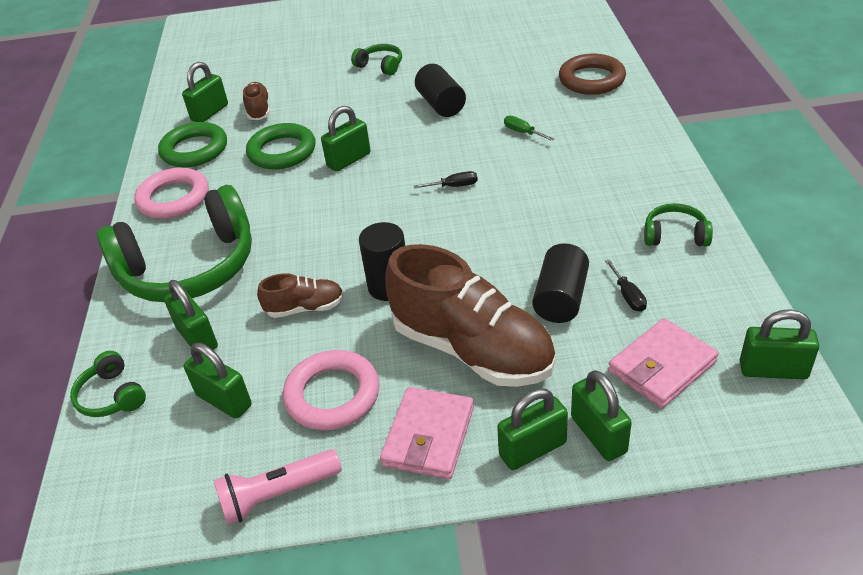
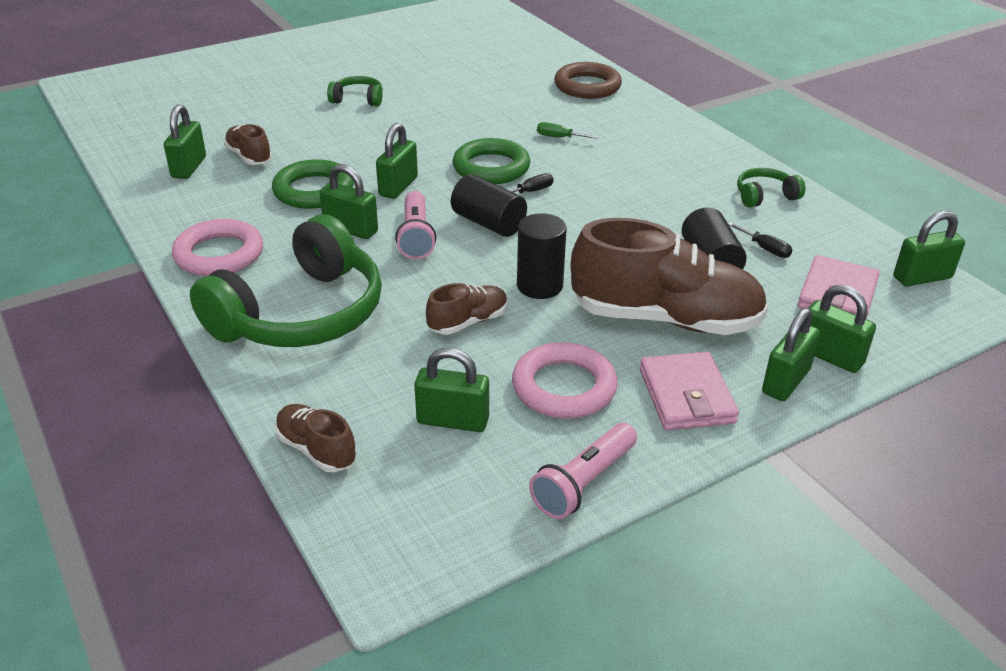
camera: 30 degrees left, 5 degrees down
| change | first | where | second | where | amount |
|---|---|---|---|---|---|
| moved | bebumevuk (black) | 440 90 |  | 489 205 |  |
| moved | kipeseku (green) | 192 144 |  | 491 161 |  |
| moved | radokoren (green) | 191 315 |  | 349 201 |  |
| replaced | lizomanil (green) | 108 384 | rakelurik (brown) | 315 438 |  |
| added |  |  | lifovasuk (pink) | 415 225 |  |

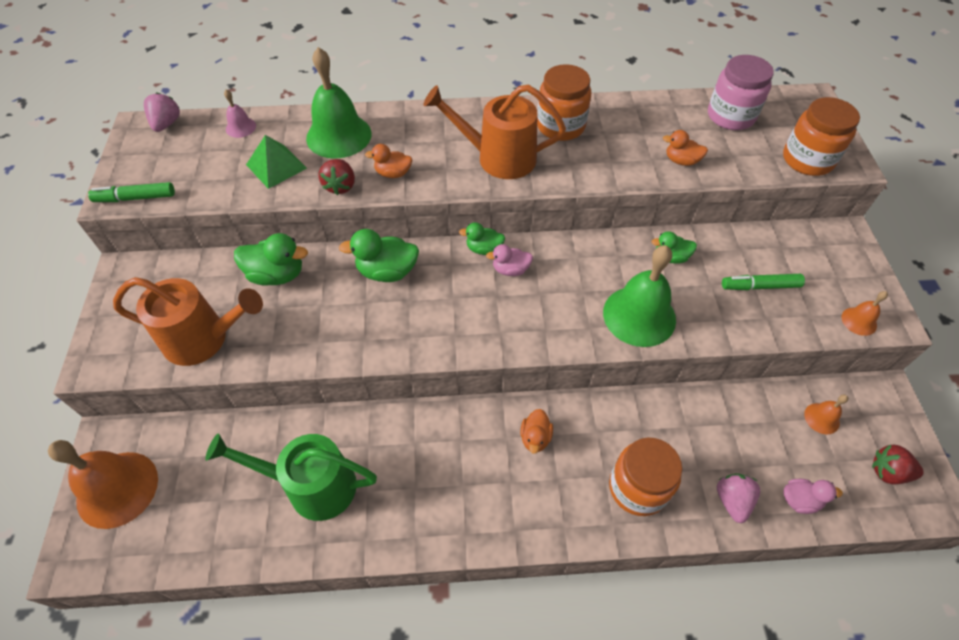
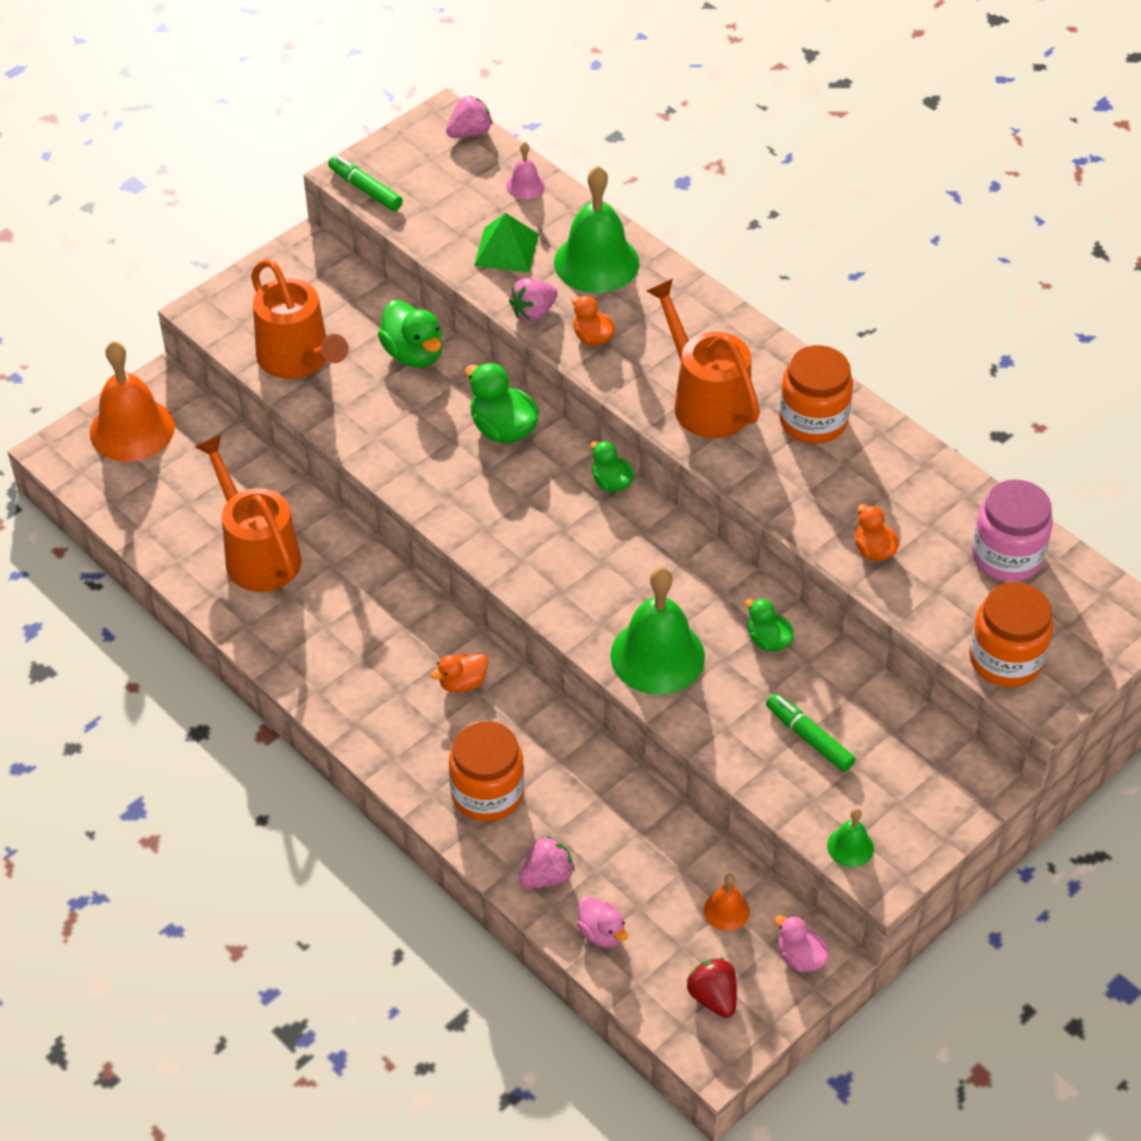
camera: 50 degrees right, 5 degrees down
| change | first | where | second | where | amount |
|---|---|---|---|---|---|
| recoloured | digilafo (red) | 337 177 | digilafo (pink) | 533 300 |  |
| moved | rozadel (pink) | 509 260 |  | 801 943 |  |
| recoloured | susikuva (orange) | 865 313 | susikuva (green) | 850 837 |  |
| recoloured | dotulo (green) | 291 477 | dotulo (orange) | 248 513 |  |

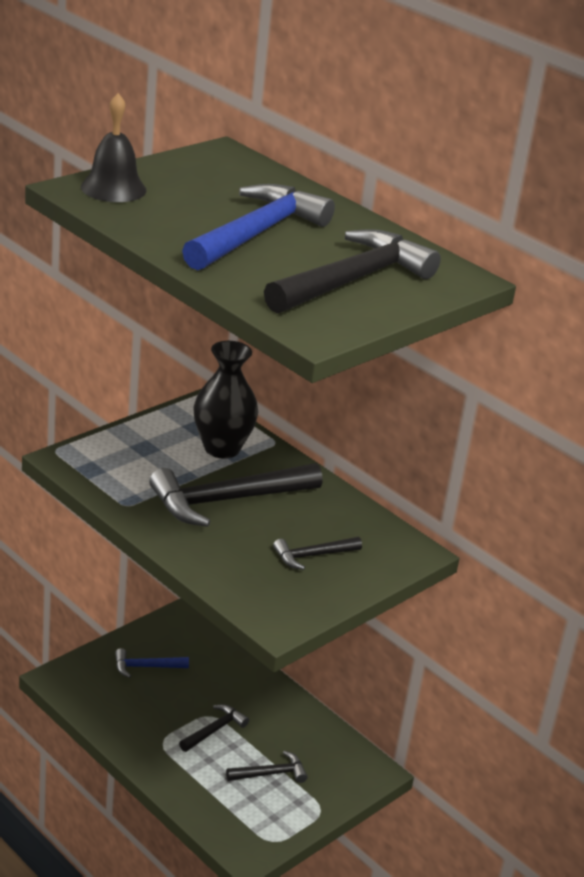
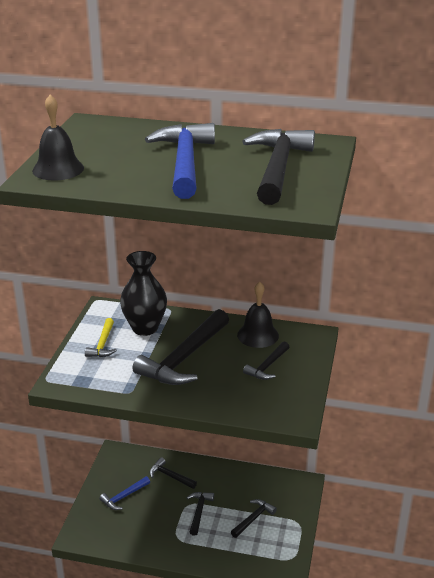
camera: 30 degrees left, 0 degrees up
| change | first | where | second | where | amount |
|---|---|---|---|---|---|
| added |  |  | susikuva (black) | 258 315 |  |
| added |  |  | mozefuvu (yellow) | 101 337 |  |
| added |  |  | mozefuvu (black) | 173 473 |  |

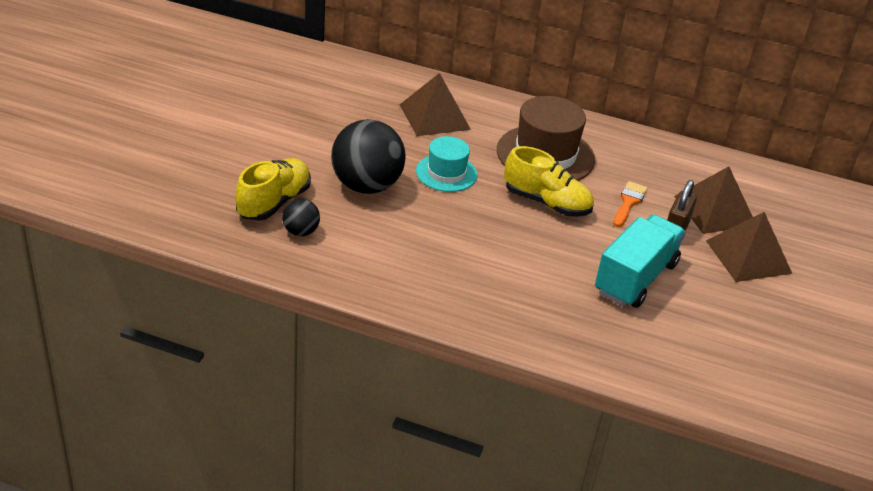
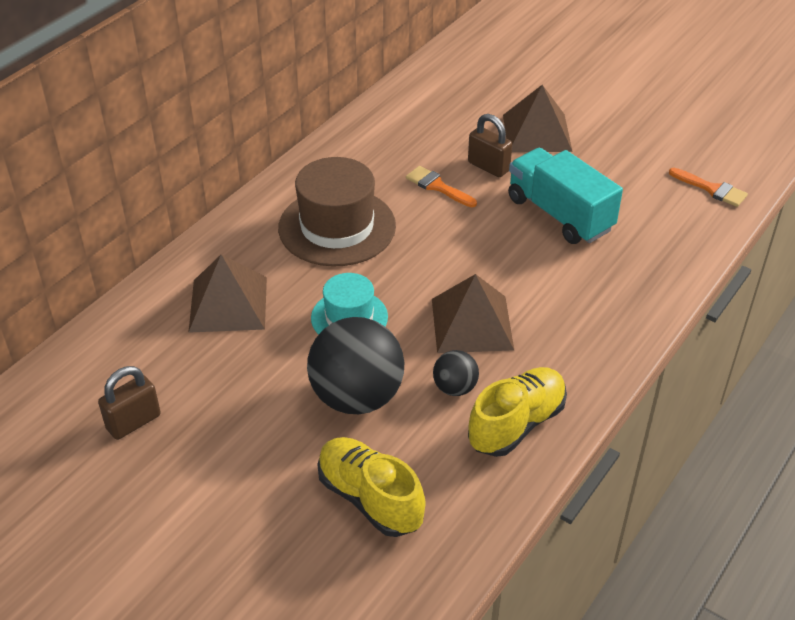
camera: 70 degrees left, 5 degrees up
| change | first | where | second | where | amount |
|---|---|---|---|---|---|
| moved | rakelurik (yellow) | 549 181 |  | 517 412 |  |
| moved | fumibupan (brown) | 713 200 |  | 473 313 |  |
| moved | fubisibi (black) | 301 217 |  | 456 373 |  |
| added |  |  | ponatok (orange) | 708 187 |  |
| added |  |  | radokoren (brown) | 129 403 |  |

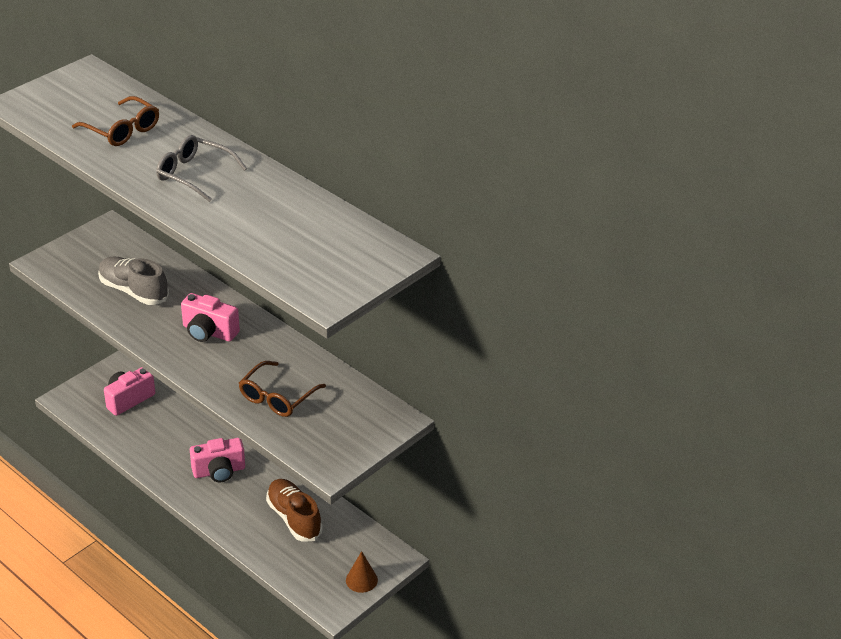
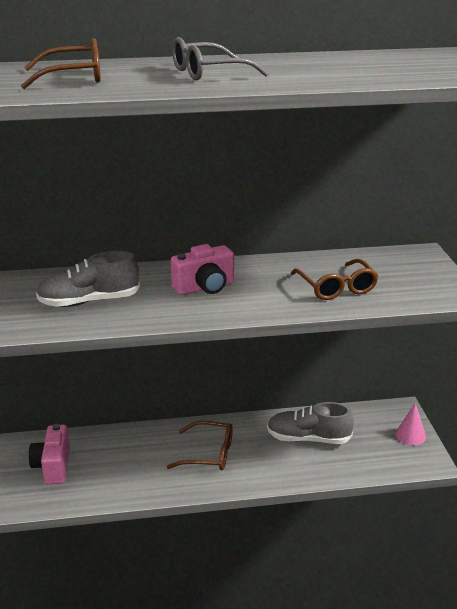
camera: 50 degrees left, 10 degrees down
| change | first | where | second | where | amount |
|---|---|---|---|---|---|
| replaced | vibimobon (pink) | 217 460 | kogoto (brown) | 200 445 |  |
| recoloured | rakelurik (brown) | 294 510 | rakelurik (grey) | 310 423 |  |
| recoloured | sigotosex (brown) | 362 572 | sigotosex (pink) | 411 424 |  |

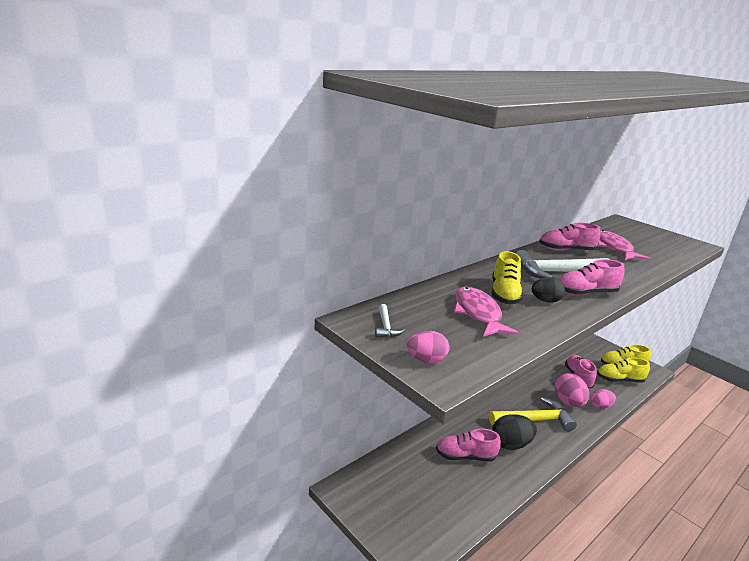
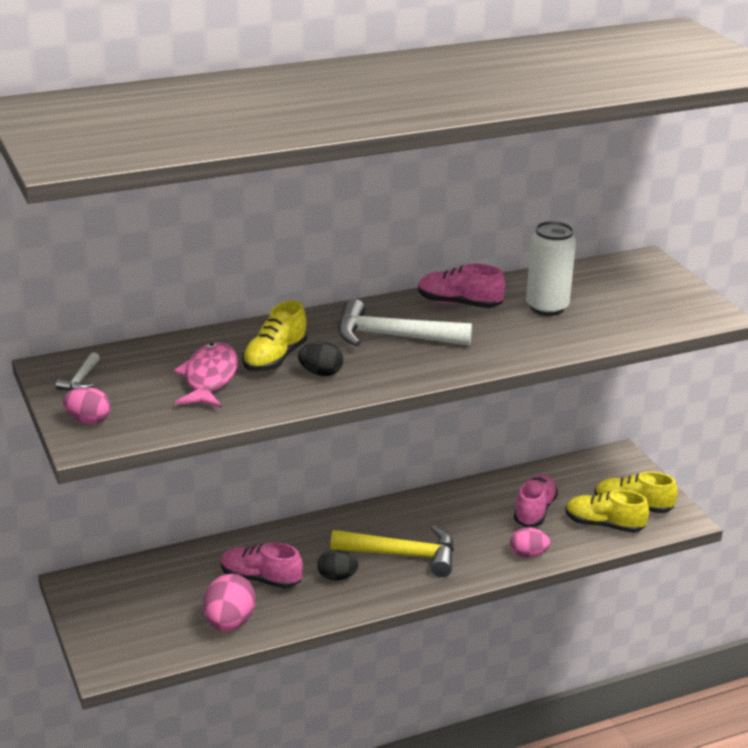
camera: 20 degrees right, 5 degrees up
| change | first | where | second | where | amount |
|---|---|---|---|---|---|
| replaced | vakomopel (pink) | 624 245 | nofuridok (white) | 551 268 |  |
| removed | rakelurik (pink) | 591 277 |  |  |  |
| moved | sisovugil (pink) | 572 390 |  | 229 602 |  |
| resized | sisovugil (black) | 514 432 |  | 337 565 | x0.63 |

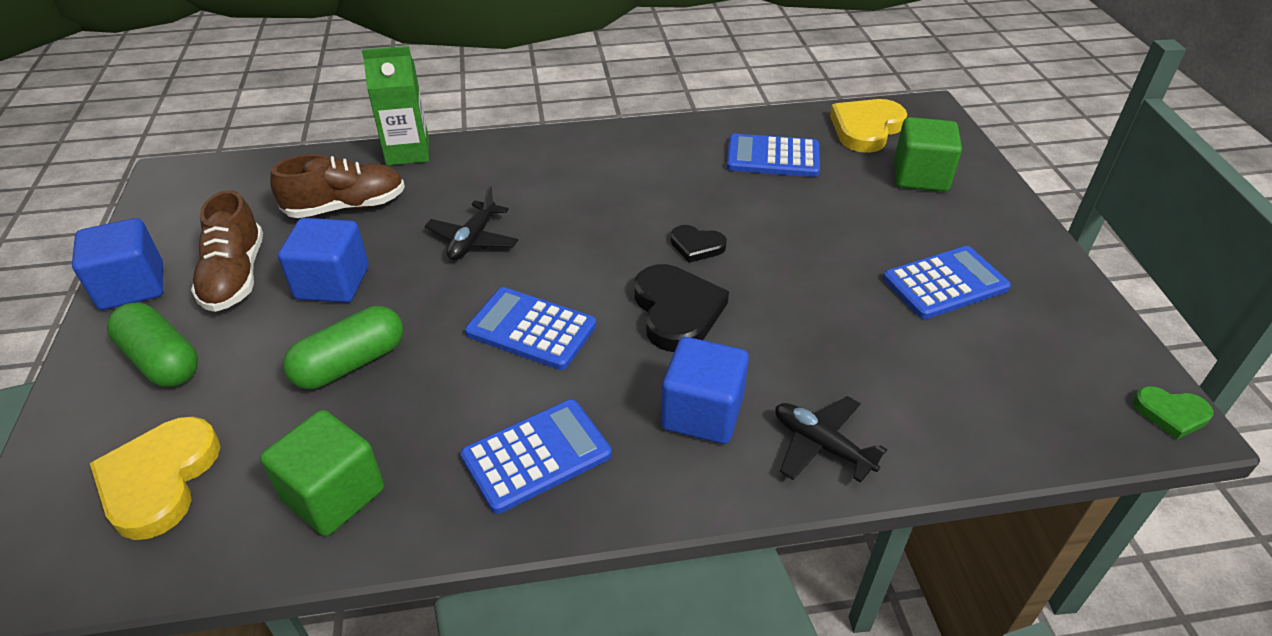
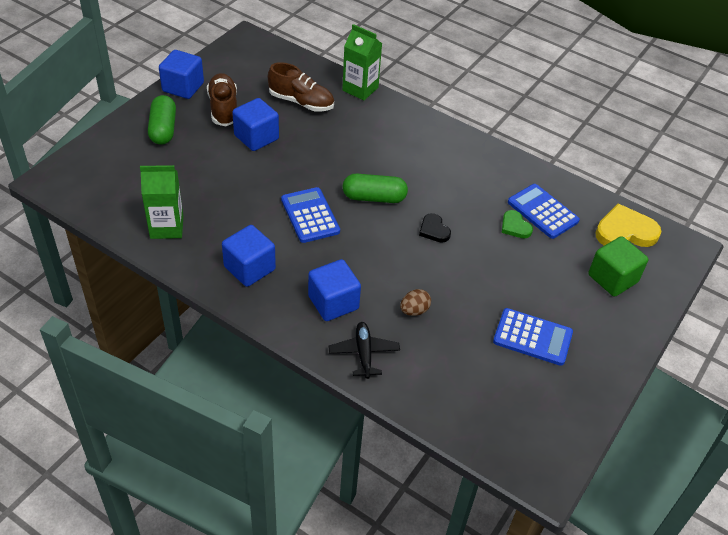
camera: 40 degrees right, 5 degrees up
| change | first | where | second | where | amount |
|---|---|---|---|---|---|
| removed | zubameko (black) | 471 223 |  |  |  |
| turned | rakelurik (brown) | 227 251 |  | 222 99 | 135 degrees clockwise |
| removed | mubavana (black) | 682 308 |  |  |  |
| moved | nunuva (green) | 343 347 |  | 375 188 |  |
| moved | mubavana (green) | 1173 412 |  | 517 224 |  |
| replaced | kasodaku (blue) | 536 456 | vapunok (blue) | 249 256 |  |
| replaced | vapunok (green) | 322 473 | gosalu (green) | 162 202 |  |
| removed | mubavana (yellow) | 155 478 |  |  |  |
| added |  |  | sisovugil (brown) | 415 302 |  |

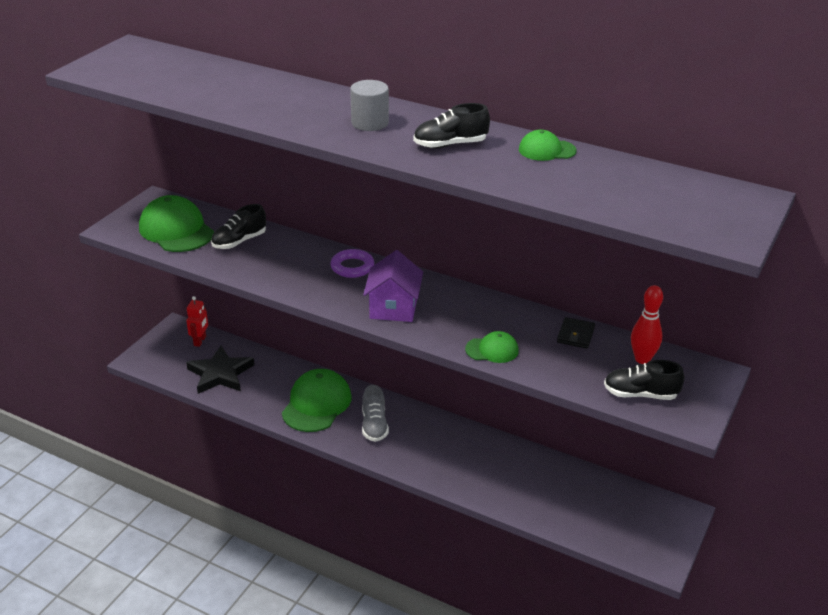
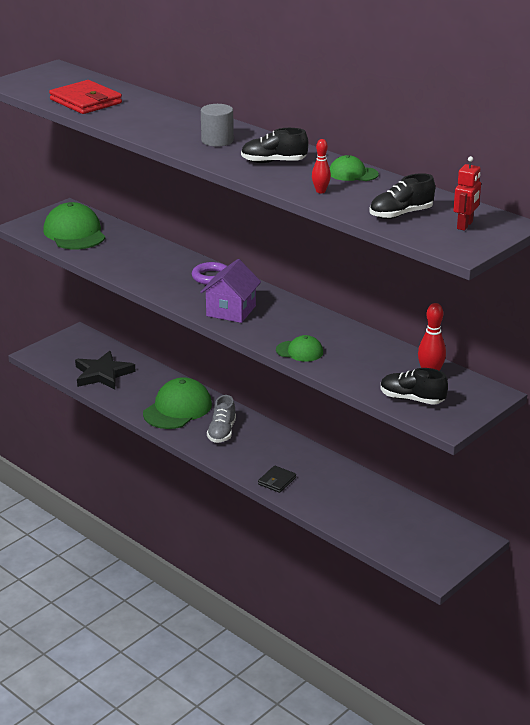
camera: 15 degrees right, 5 degrees down
| change | first | where | second | where | amount |
|---|---|---|---|---|---|
| moved | rakelurik (black) | 238 226 |  | 402 196 |  |
| moved | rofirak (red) | 197 321 |  | 467 193 |  |
| moved | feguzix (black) | 576 333 |  | 277 479 |  |
| added |  |  | feguzix (red) | 85 97 |  |
| added |  |  | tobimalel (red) | 321 166 |  |

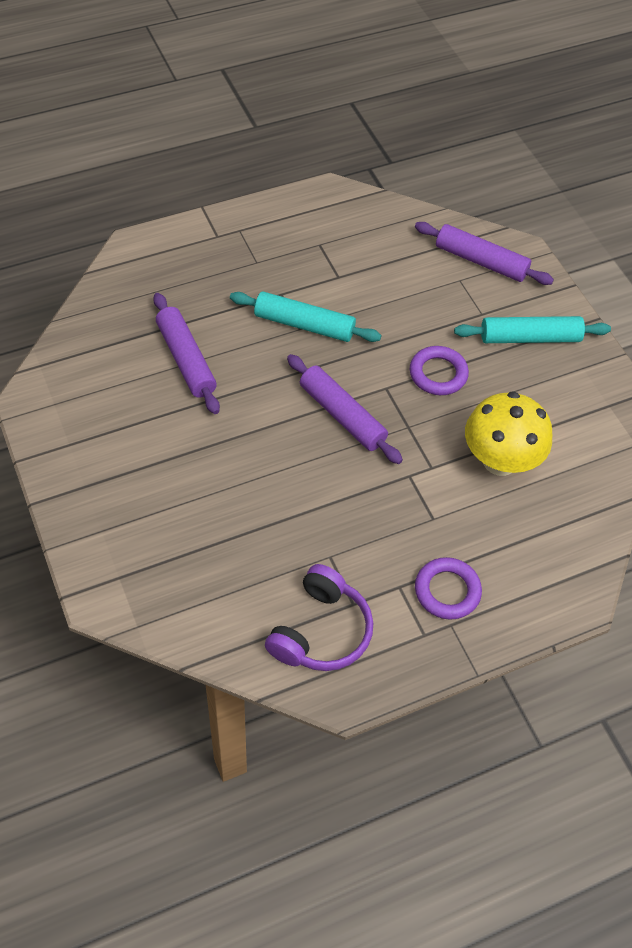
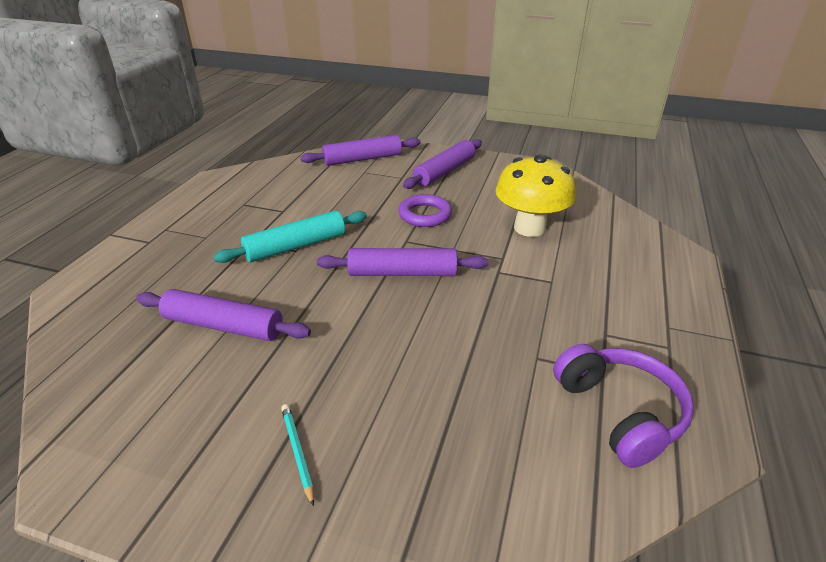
camera: 45 degrees left, 20 degrees down
| change | first | where | second | where | amount |
|---|---|---|---|---|---|
| recoloured | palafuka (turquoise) | 532 329 | palafuka (purple) | 442 164 |  |
| removed | kipeseku (purple) | 448 588 |  |  |  |
| added |  |  | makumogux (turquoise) | 297 455 |  |

